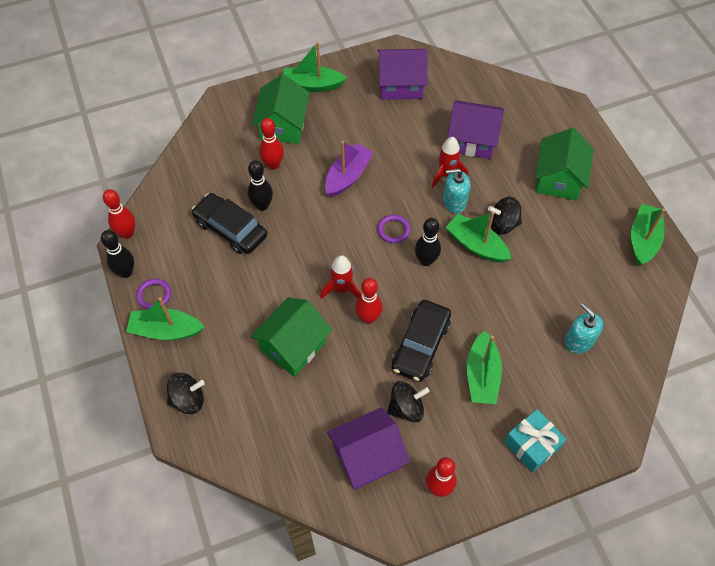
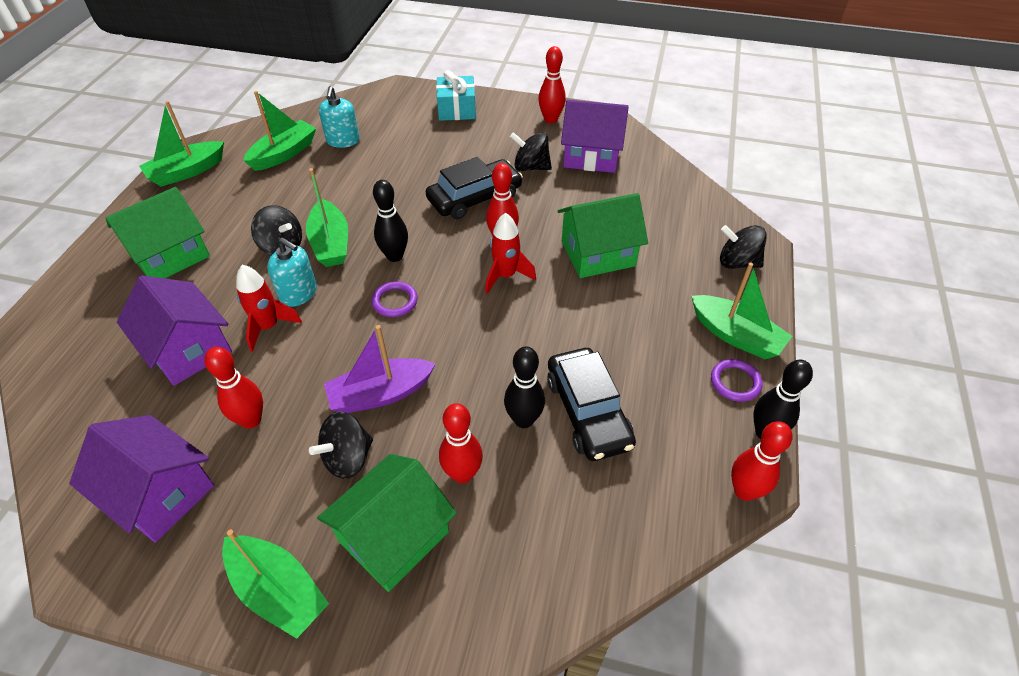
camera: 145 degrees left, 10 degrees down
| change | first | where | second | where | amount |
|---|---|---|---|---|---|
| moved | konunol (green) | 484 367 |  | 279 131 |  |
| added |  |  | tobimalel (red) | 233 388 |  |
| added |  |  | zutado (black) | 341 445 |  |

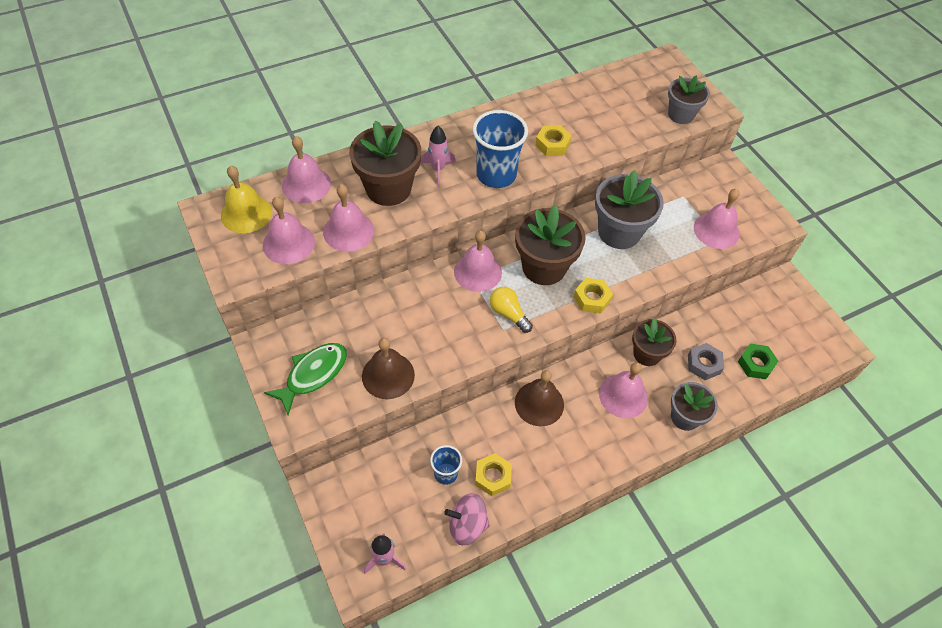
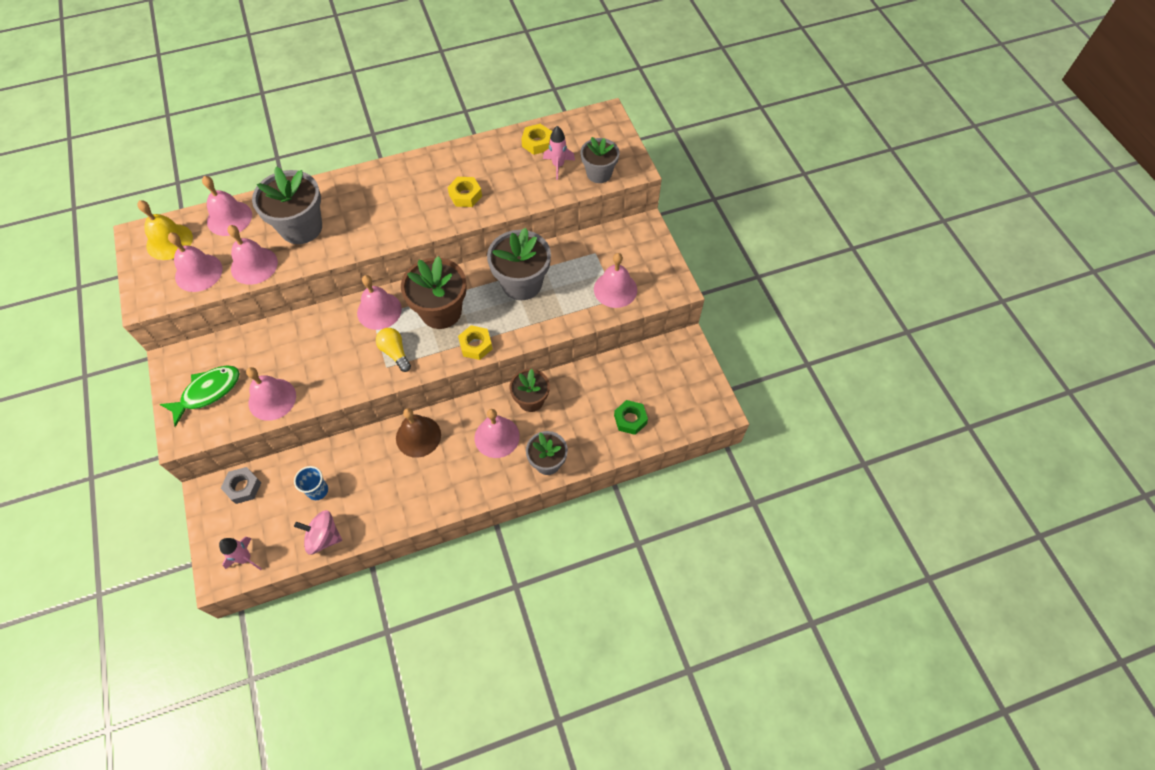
camera: 10 degrees right, 5 degrees up
| change | first | where | second | where | amount |
|---|---|---|---|---|---|
| removed | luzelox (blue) | 500 149 |  |  |  |
| recoloured | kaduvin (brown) | 385 163 | kaduvin (grey) | 287 205 |  |
| moved | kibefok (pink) | 438 155 |  | 559 153 |  |
| recoloured | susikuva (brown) | 388 368 | susikuva (pink) | 271 394 |  |
| moved | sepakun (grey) | 706 361 |  | 241 485 |  |
| moved | sepakun (yellow) | 493 474 |  | 536 139 |  |

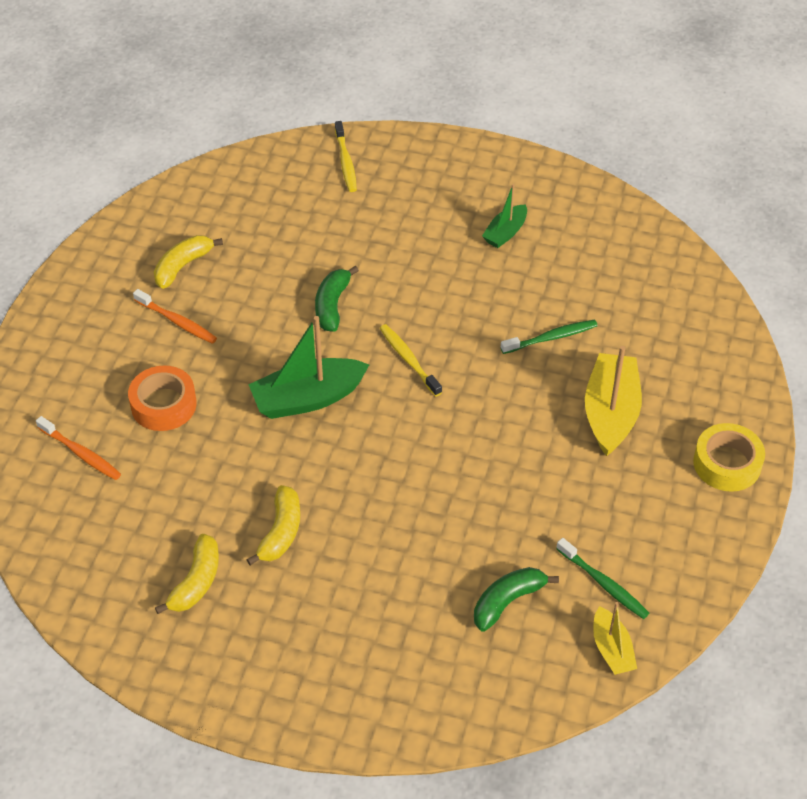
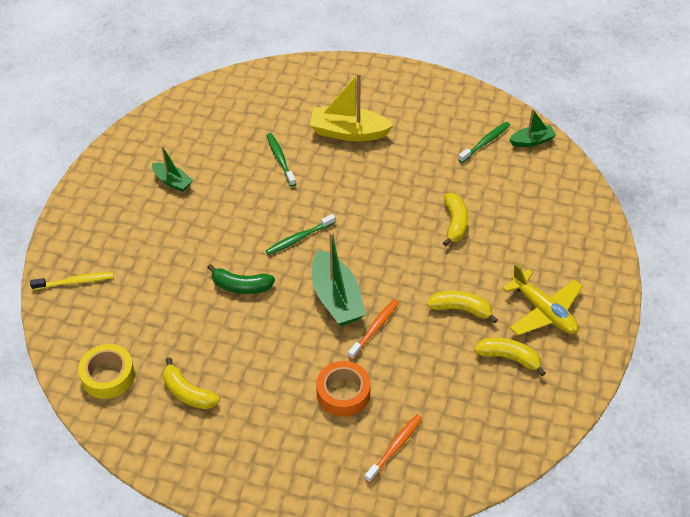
camera: 90 degrees left, 0 degrees up
| change | first | where | second | where | amount |
|---|---|---|---|---|---|
| moved | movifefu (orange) | 175 316 |  | 373 329 |  |
| recoloured | movifefu (yellow) | 411 360 | movifefu (green) | 301 234 |  |
| moved | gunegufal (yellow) | 729 457 |  | 106 371 |  |
| removed | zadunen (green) | 516 599 |  |  |  |
| recoloured | konunol (yellow) | 615 638 | konunol (green) | 532 128 |  |
| added |  |  | zadunen (yellow) | 455 219 |  |
| added |  |  | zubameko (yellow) | 543 299 |  |

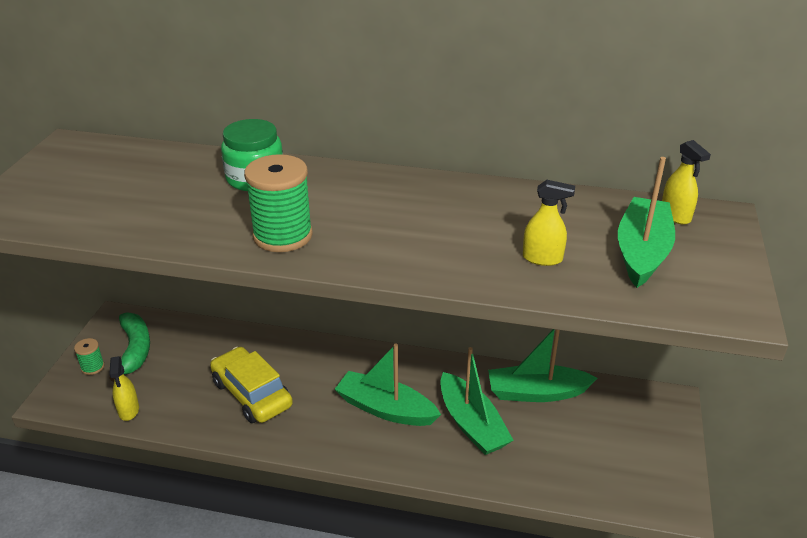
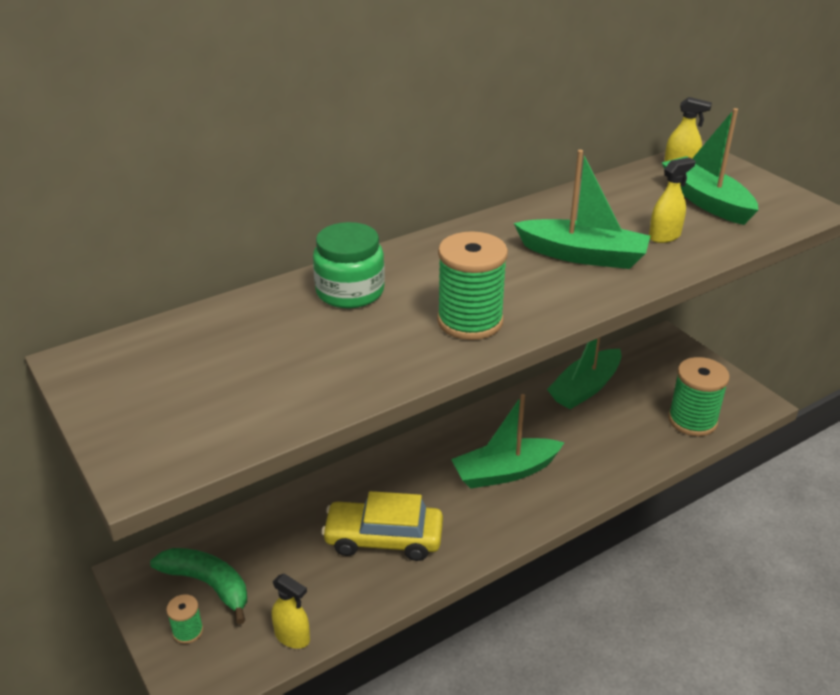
camera: 45 degrees left, 0 degrees up
| change | first | where | second | where | amount |
|---|---|---|---|---|---|
| moved | konunol (green) | 477 401 |  | 582 209 |  |
| added |  |  | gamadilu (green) | 699 396 |  |

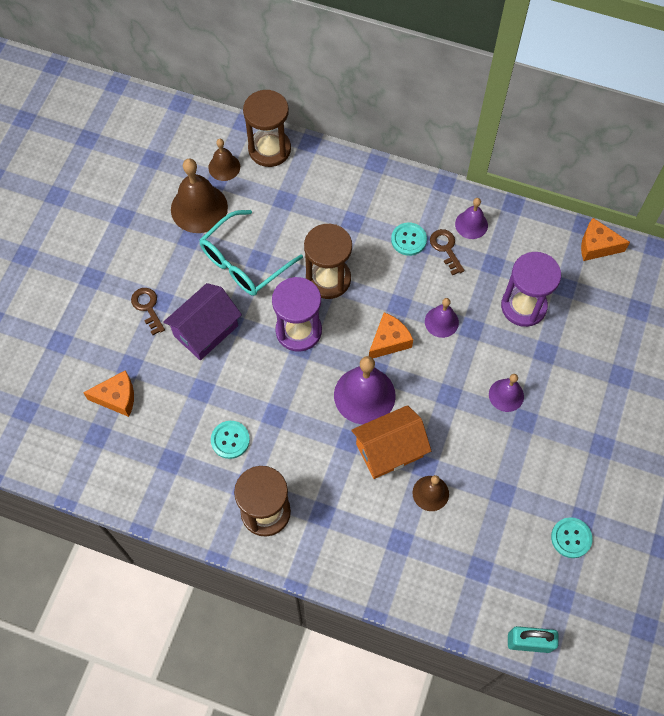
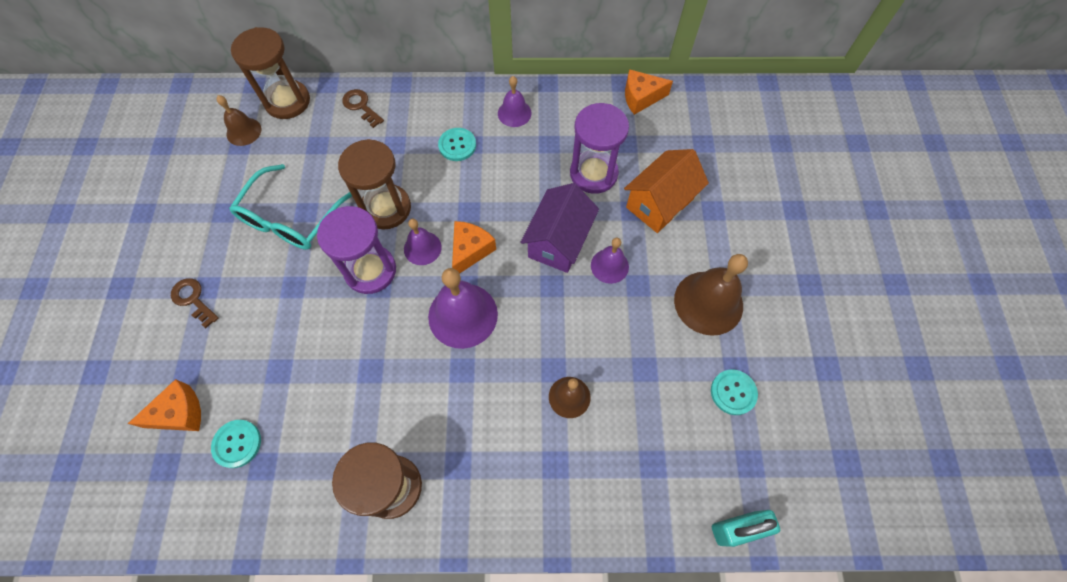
camera: 20 degrees left, 0 degrees up
| change | first | where | second | where | amount |
|---|---|---|---|---|---|
| moved | susikuva (brown) | 199 195 |  | 711 295 |  |
| moved | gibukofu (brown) | 447 252 |  | 363 108 |  |
| moved | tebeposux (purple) | 203 321 |  | 559 228 |  |
| moved | susikuva (purple) | 442 318 |  | 423 242 |  |
| moved | tebeposux (orange) | 391 442 |  | 666 191 |  |
| moved | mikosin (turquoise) | 230 440 |  | 236 444 |  |

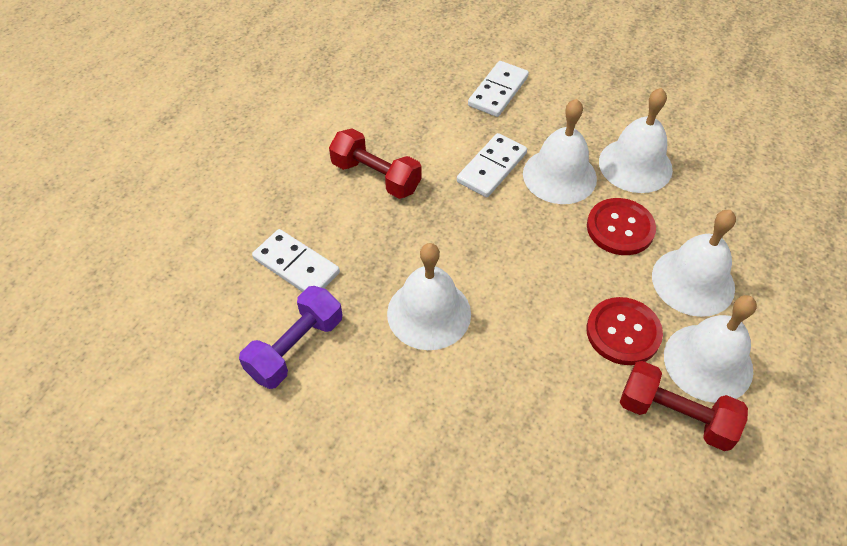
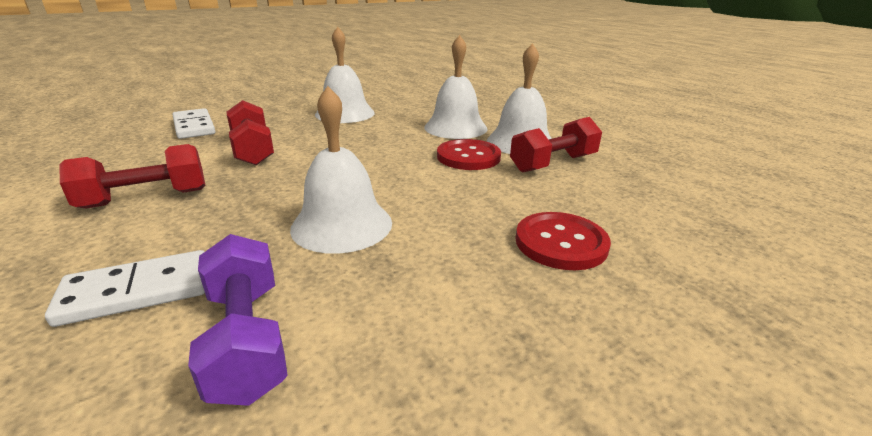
camera: 60 degrees left, 25 degrees down
| change | first | where | second | where | amount |
|---|---|---|---|---|---|
| removed | susikuva (white) | 560 151 |  |  |  |
| replaced | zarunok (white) | 492 165 | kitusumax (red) | 250 132 |  |
| moved | mikosin (red) | 621 226 |  | 563 241 |  |

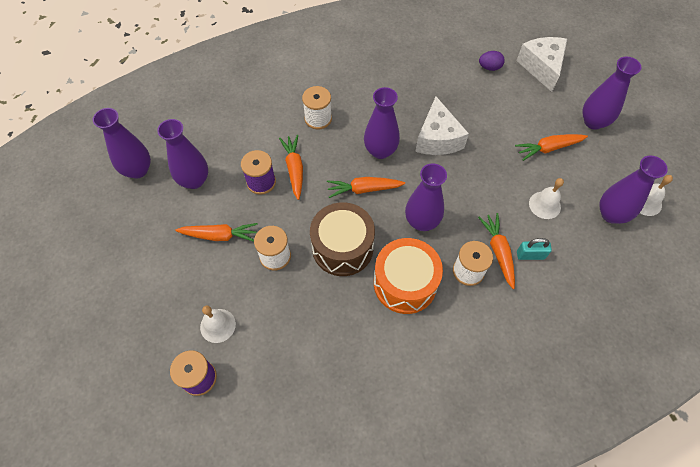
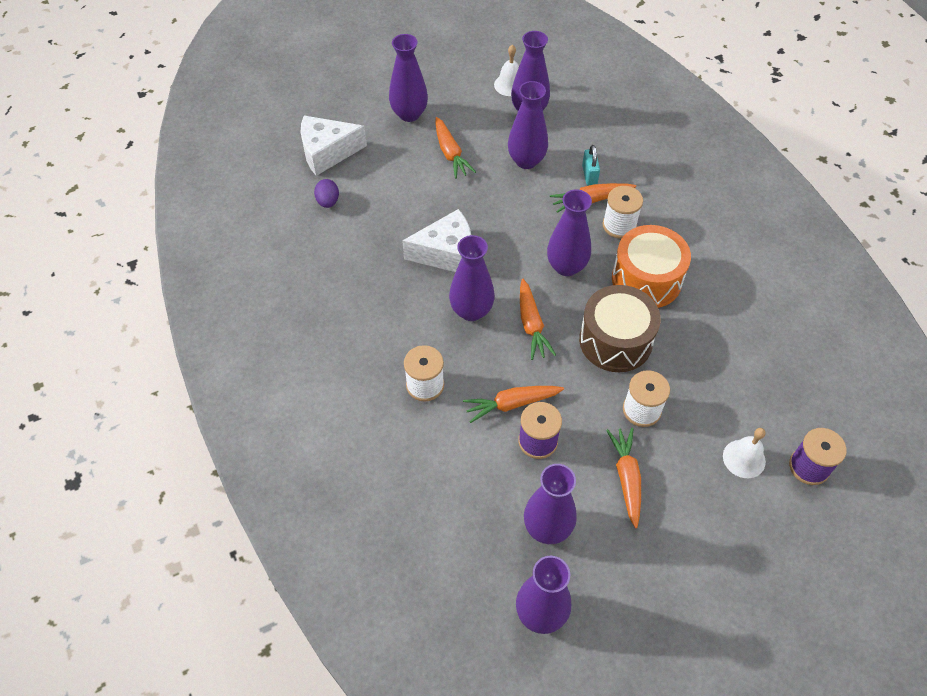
camera: 95 degrees left, 5 degrees down
| change | first | where | second | where | amount |
|---|---|---|---|---|---|
| replaced | susikuva (white) | 546 198 | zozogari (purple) | 528 125 |  |

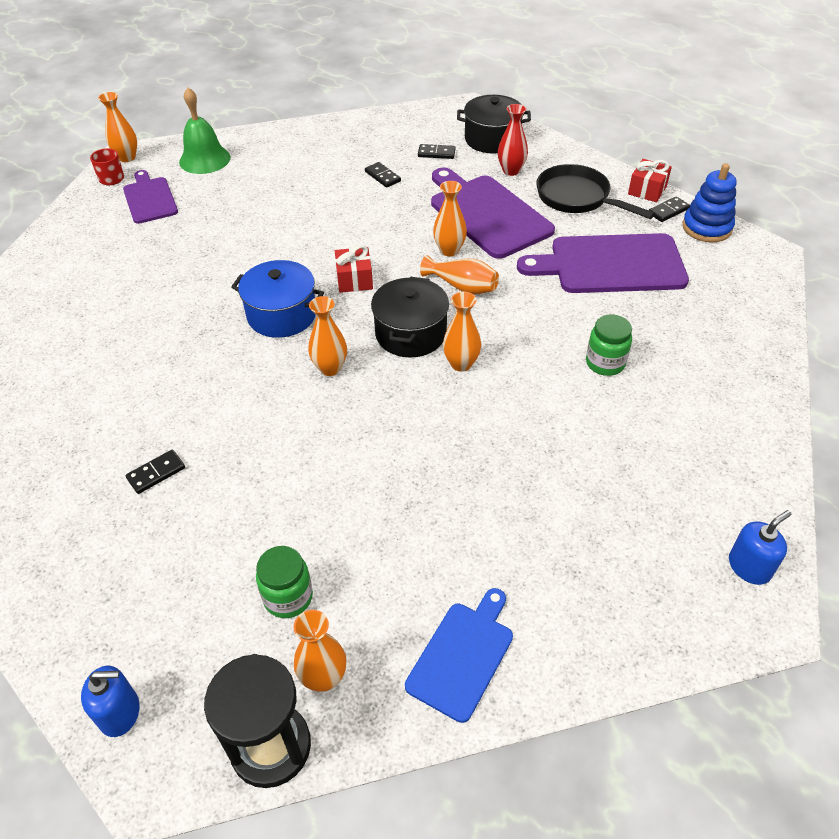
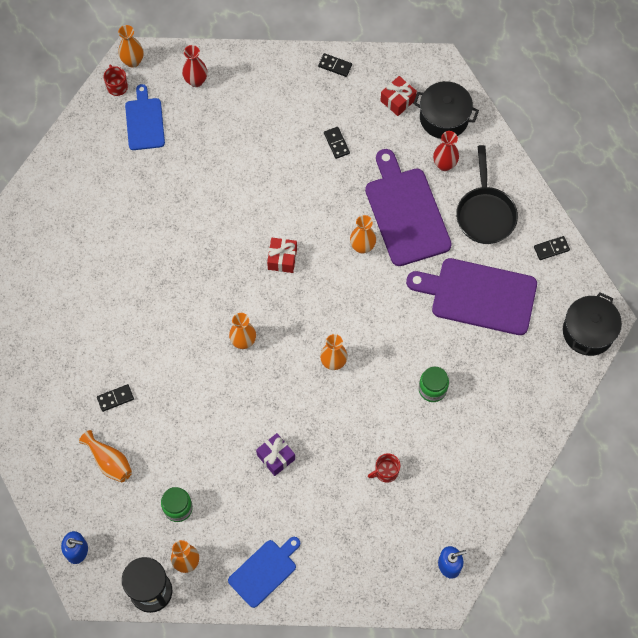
camera: 15 degrees right, 20 degrees up
| change | first | where | second | where | amount |
|---|---|---|---|---|---|
| replaced | susikuva (green) | 204 131 | zozogari (red) | 194 66 |  |
| moved | zarunok (black) | 437 151 |  | 335 65 |  |
| moved | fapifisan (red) | 650 180 |  | 398 96 |  |
| removed | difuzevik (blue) | 709 202 |  |  |  |
| turned | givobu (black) | 595 191 |  | 487 194 | 150 degrees counterclockwise |
| recoloured | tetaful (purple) | 150 197 | tetaful (blue) | 145 117 |  |
| moved | zozogari (orange) | 459 274 |  | 105 456 |  |
| removed | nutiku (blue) | 277 299 |  |  |  |
| moved | nutiku (black) | 410 317 |  | 592 324 |  |
| added |  |  | fapifisan (purple) | 275 454 |  |
| added |  |  | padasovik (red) | 384 468 |  |

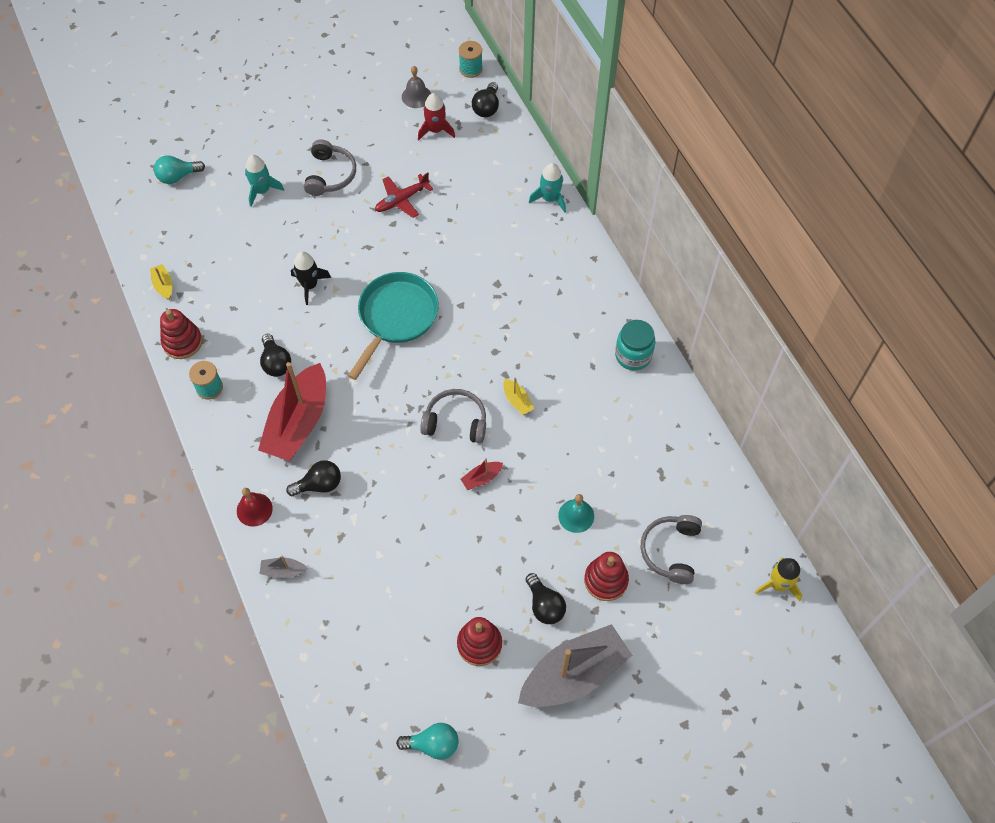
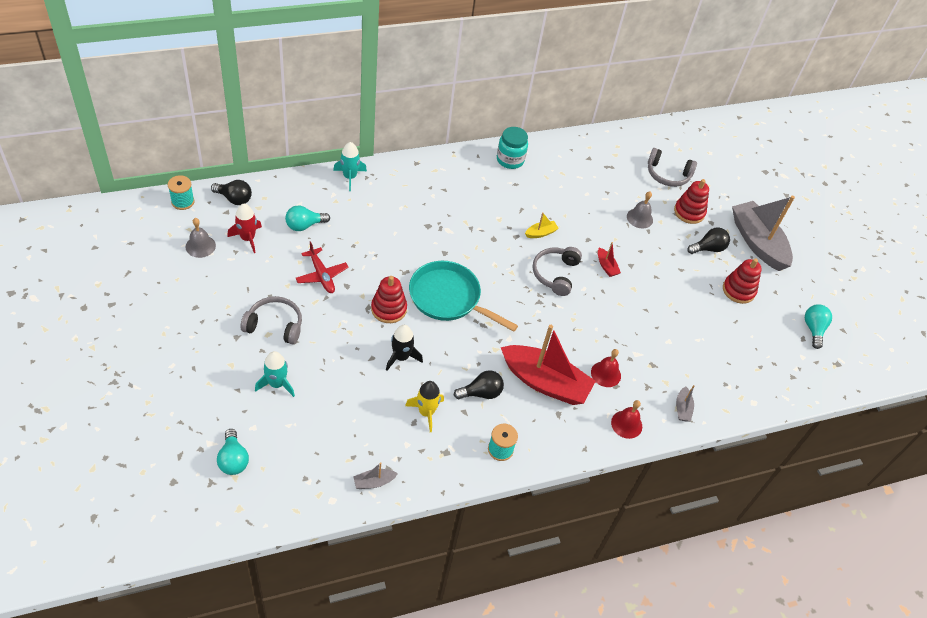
camera: 90 degrees left, 10 degrees down
| change | first | where | second | where | amount |
|---|---|---|---|---|---|
| recoloured | konunol (yellow) | 161 282 | konunol (grey) | 375 475 |  |
| moved | difuzevik (red) | 181 334 |  | 389 299 |  |
| replaced | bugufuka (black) | 313 478 | susikuva (red) | 606 368 |  |
| recoloured | susikuva (turquoise) | 576 513 | susikuva (grey) | 640 209 |  |
| moved | kibefok (yellow) | 778 579 |  | 424 406 |  |
| added |  |  | bugufuka (turquoise) | 307 218 |  |

